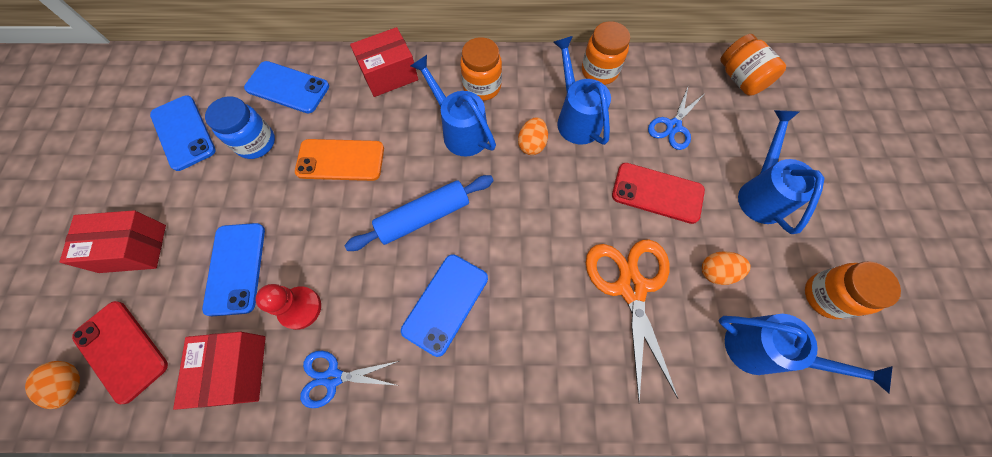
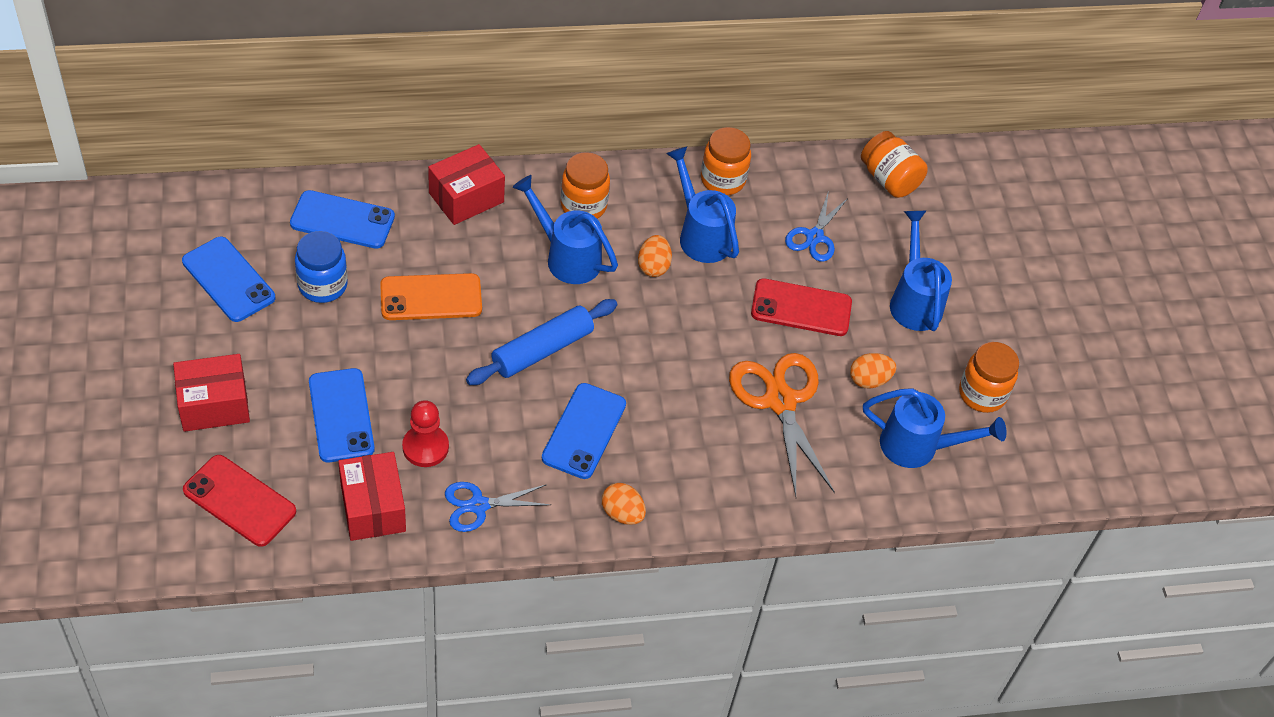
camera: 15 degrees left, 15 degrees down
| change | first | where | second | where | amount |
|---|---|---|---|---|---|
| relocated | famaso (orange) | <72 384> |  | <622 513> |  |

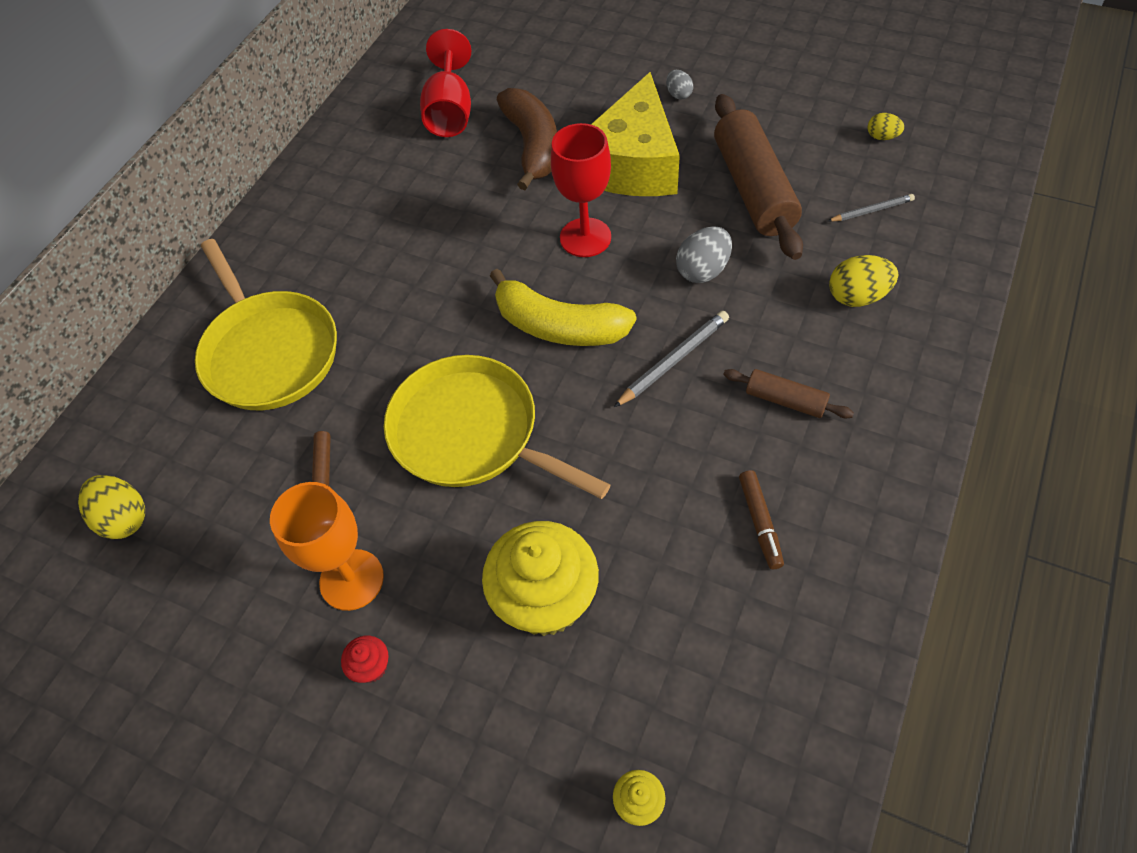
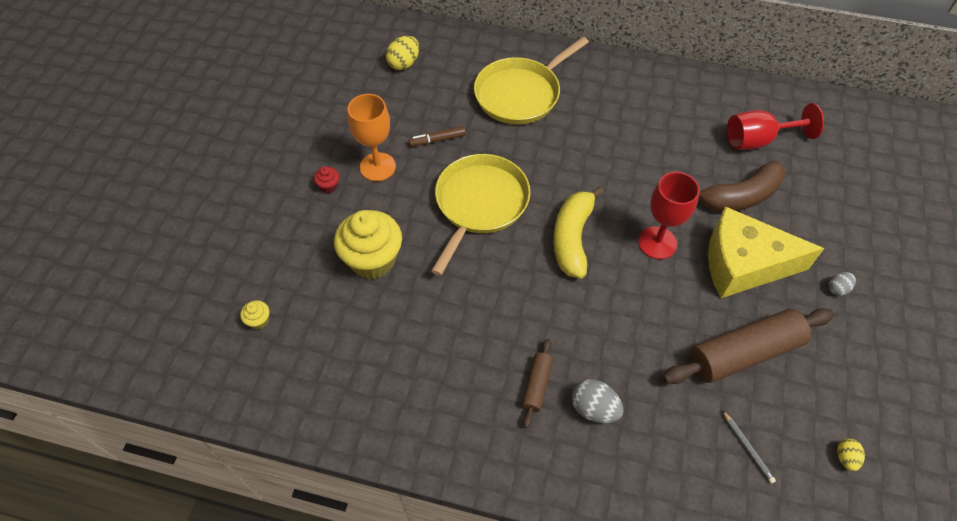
camera: 75 degrees right, 0 degrees up
| change | first | where | second | where | amount |
|---|---|---|---|---|---|
| missing | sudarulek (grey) | <674 360> |  |  |  |
| missing | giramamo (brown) | <760 522> |  |  |  |
| missing | famaso (yellow) | <857 296> |  |  |  |
| relocated | famaso (grey) | <703 270> |  | <594 408> |  |

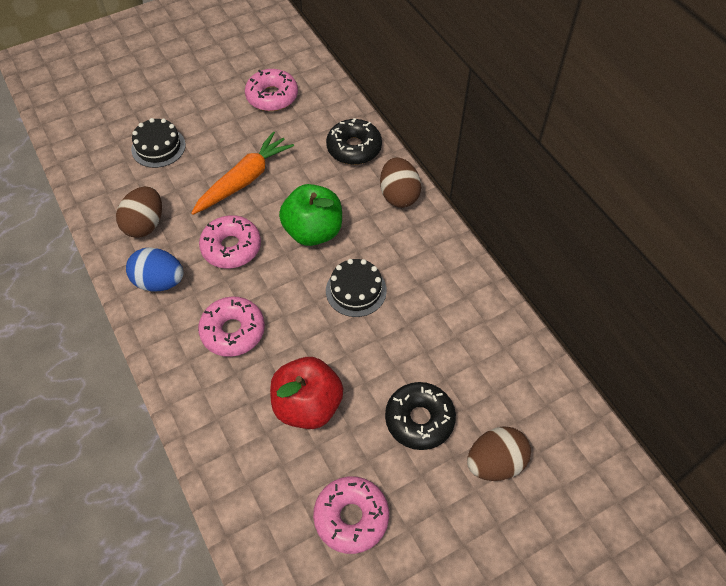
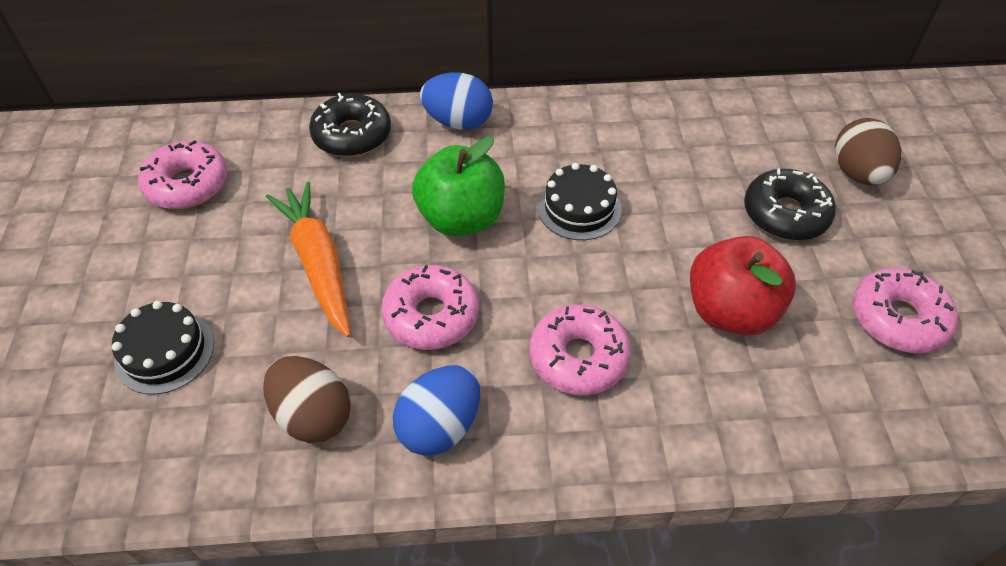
camera: 65 degrees left, 5 degrees down
| change | first | where | second | where | amount |
|---|---|---|---|---|---|
| colour | famaso (brown) | <399 195> | famaso (blue) | <458 122> |  |

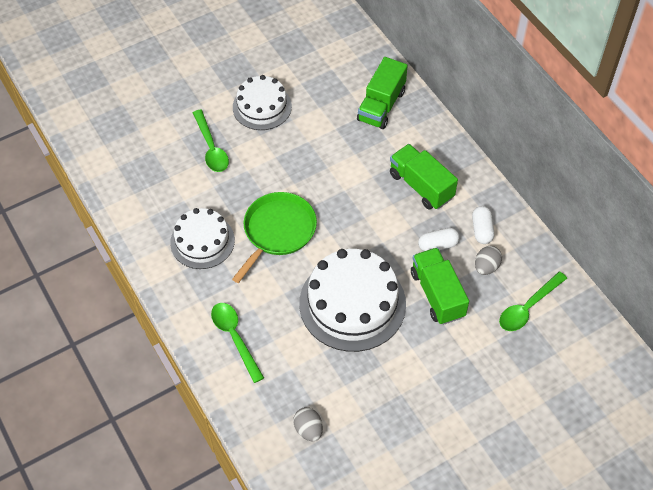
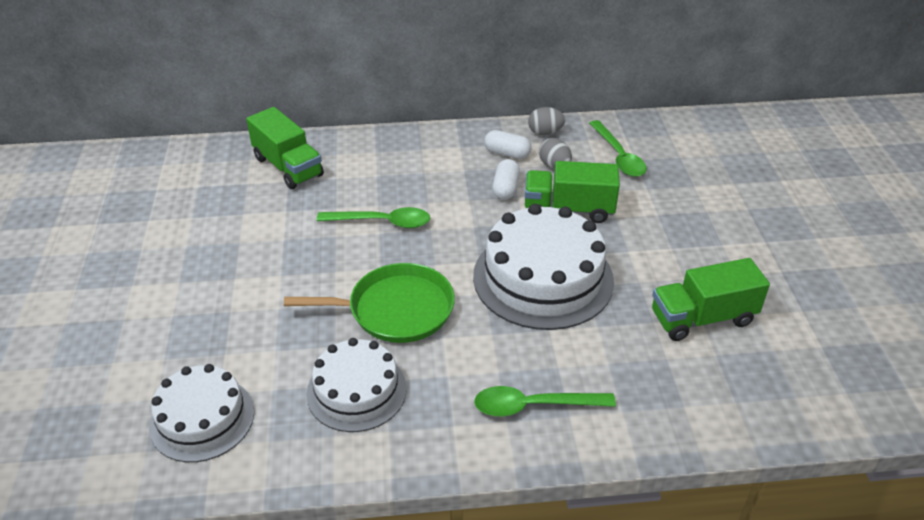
camera: 65 degrees left, 15 degrees down
| change | first | where | second | where | amount |
|---|---|---|---|---|---|
| relocated | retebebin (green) | <211 148> |  | <382 222> |  |
| relocated | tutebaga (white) | <262 106> |  | <202 418> |  |
| relocated | famaso (grey) | <308 429> |  | <545 132> |  |
| relocated | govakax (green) | <421 186> |  | <702 318> |  |
| spun | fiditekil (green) | <277 231> |  | <395 309> | 120 degrees clockwise |

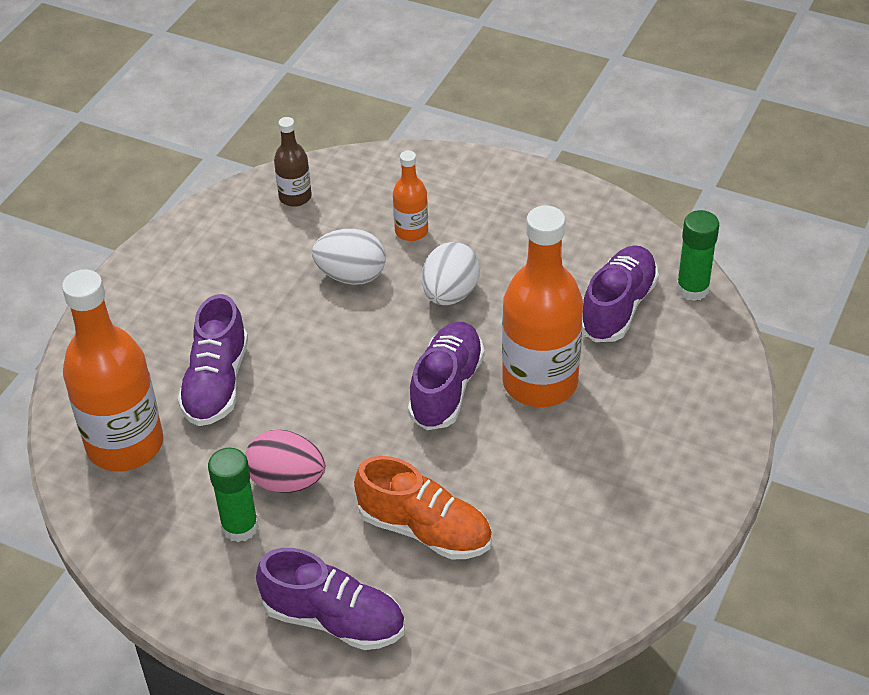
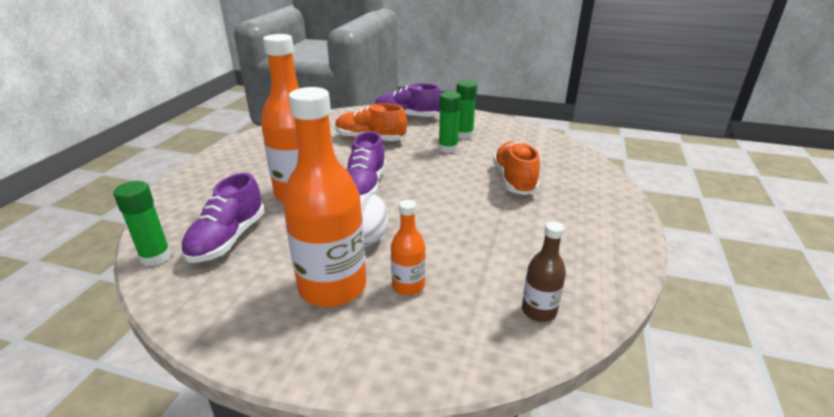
camera: 170 degrees right, 15 degrees down
| change | first | where | second | where | amount |
|---|---|---|---|---|---|
| missing | famaso (white) | <351 276> |  |  |  |
| relocated | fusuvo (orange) | <125 444> |  | <332 287> |  |
| exchanged | famaso (pink) | <287 481> | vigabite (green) | <448 148> |  |
| colour | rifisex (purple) | <216 383> | rifisex (orange) | <514 180> |  |

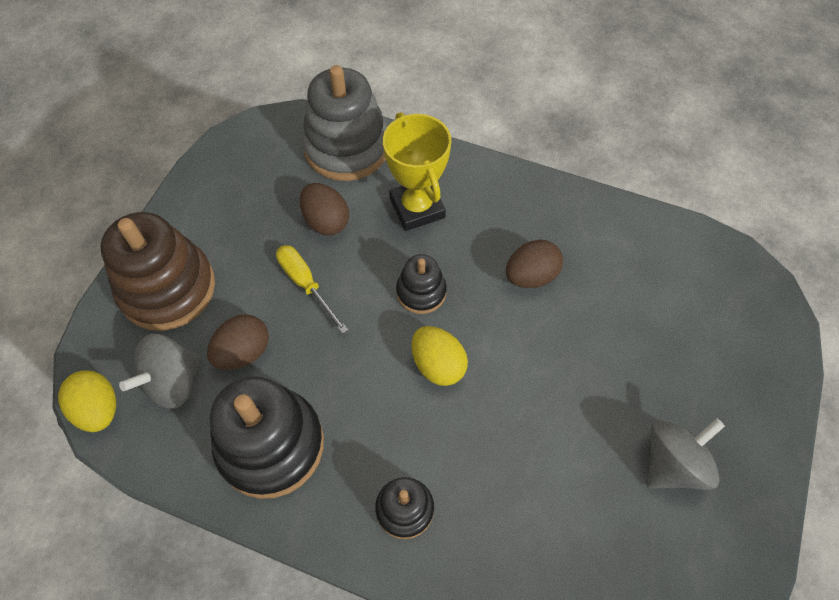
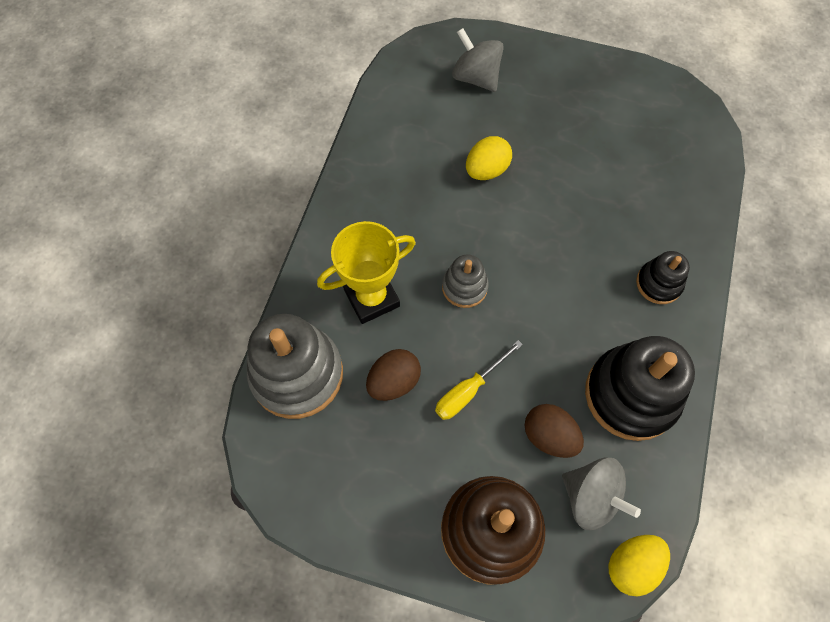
camera: 95 degrees left, 5 degrees up
| change | first | where | second | where | amount |
|---|---|---|---|---|---|
| missing | famaso (brown) | <531 276> |  |  |  |
| relocated | famaso (yellow) | <438 365> |  | <486 170> |  |
| relocated | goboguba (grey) | <672 463> |  | <476 77> |  |
| colour | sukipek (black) | <421 292> | sukipek (grey) | <464 287> |  |

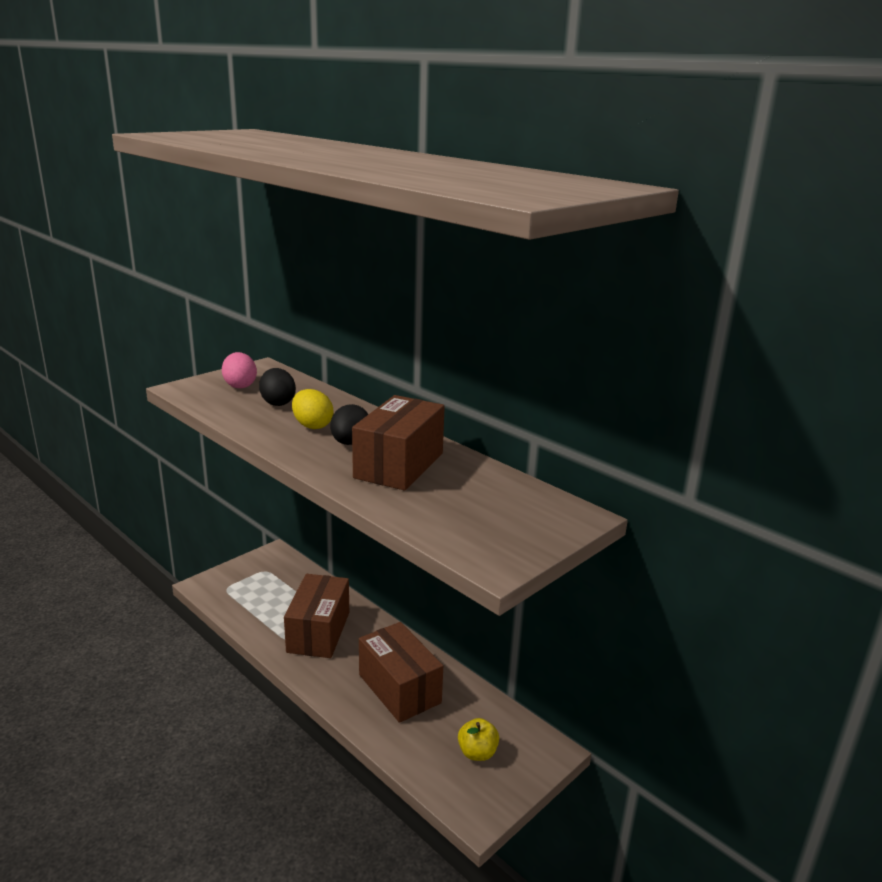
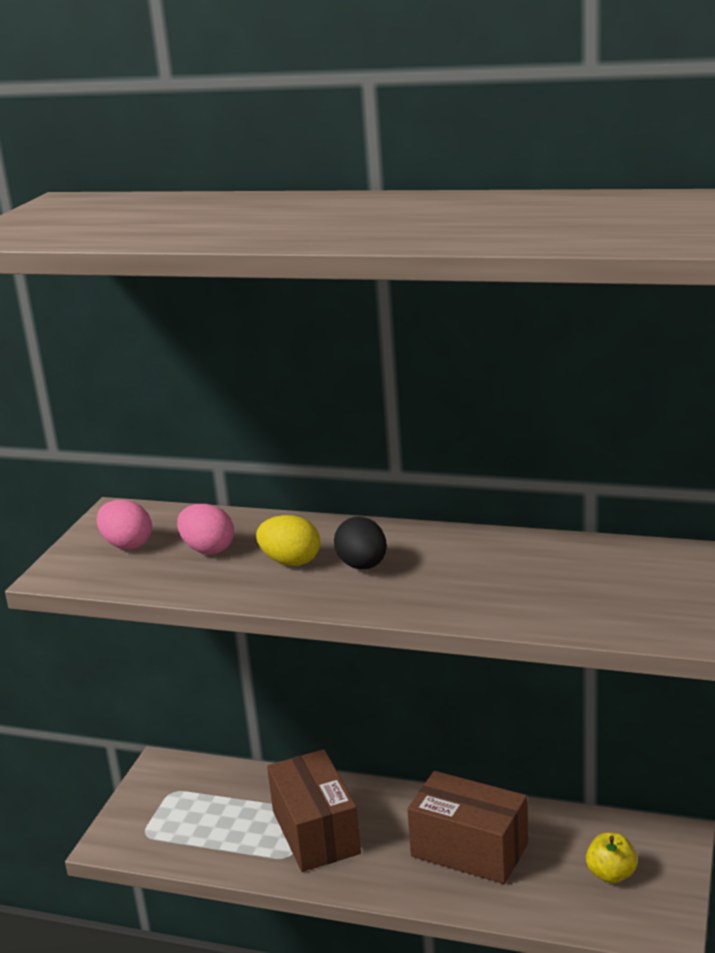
camera: 25 degrees left, 0 degrees up
| change | first | where | second | where | amount |
|---|---|---|---|---|---|
| missing | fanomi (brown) | <399 465> |  |  |  |
| colour | famaso (black) | <278 403> | famaso (pink) | <208 549> |  |

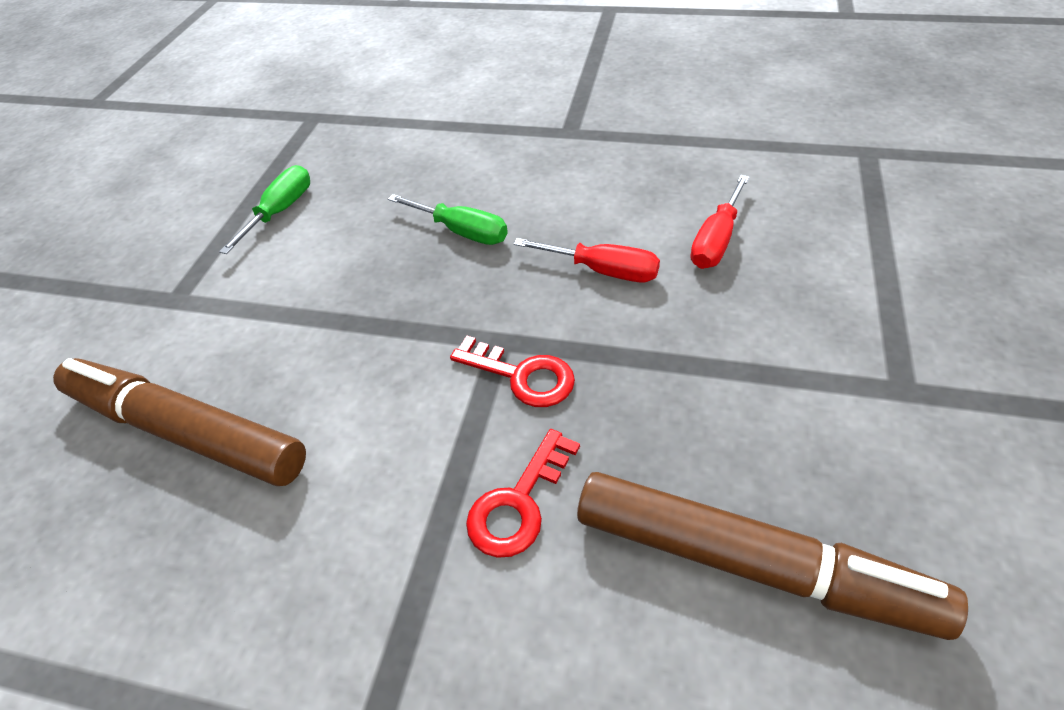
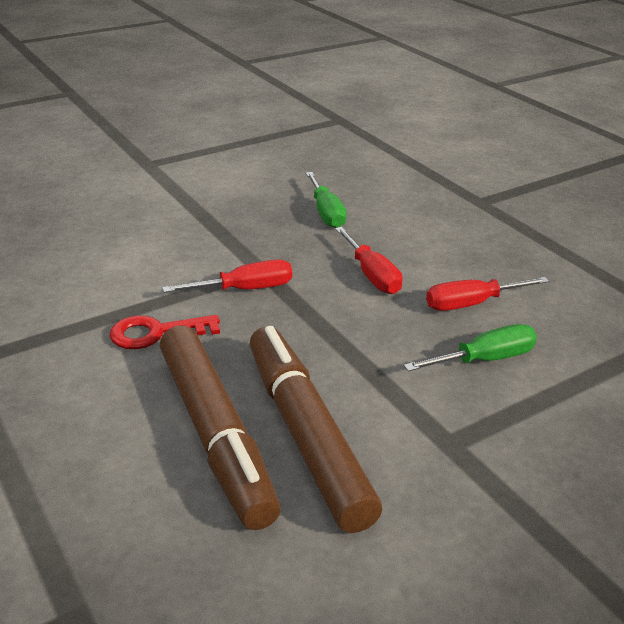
camera: 40 degrees right, 15 degrees down
| change | first | where | second | where | amount |
|---|---|---|---|---|---|
| relocated | giramamo (brown) | <185 431> |  | <306 435> |  |
| relocated | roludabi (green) | <280 211> |  | <485 360> |  |
| exchanged | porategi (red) | <522 376> | roludabi (red) | <245 289> |  |

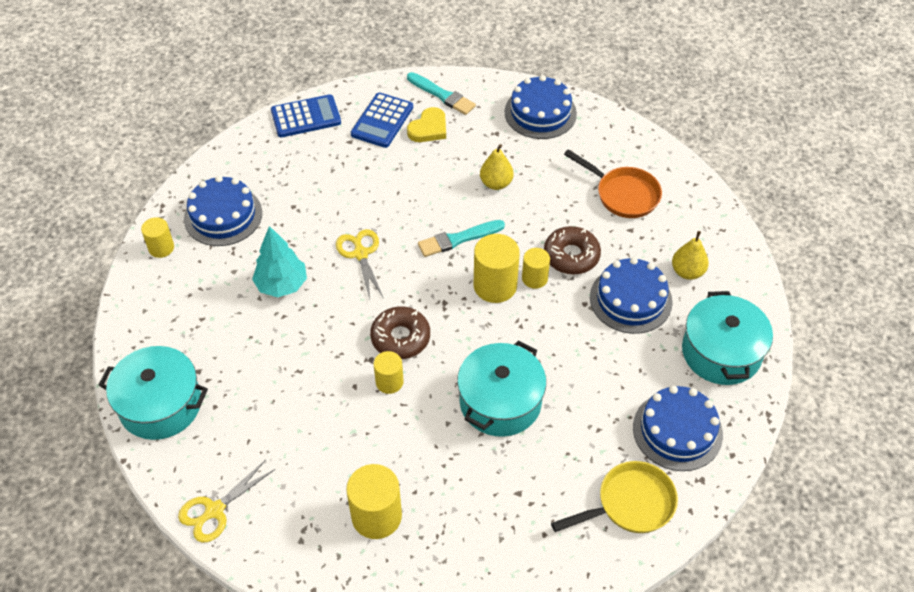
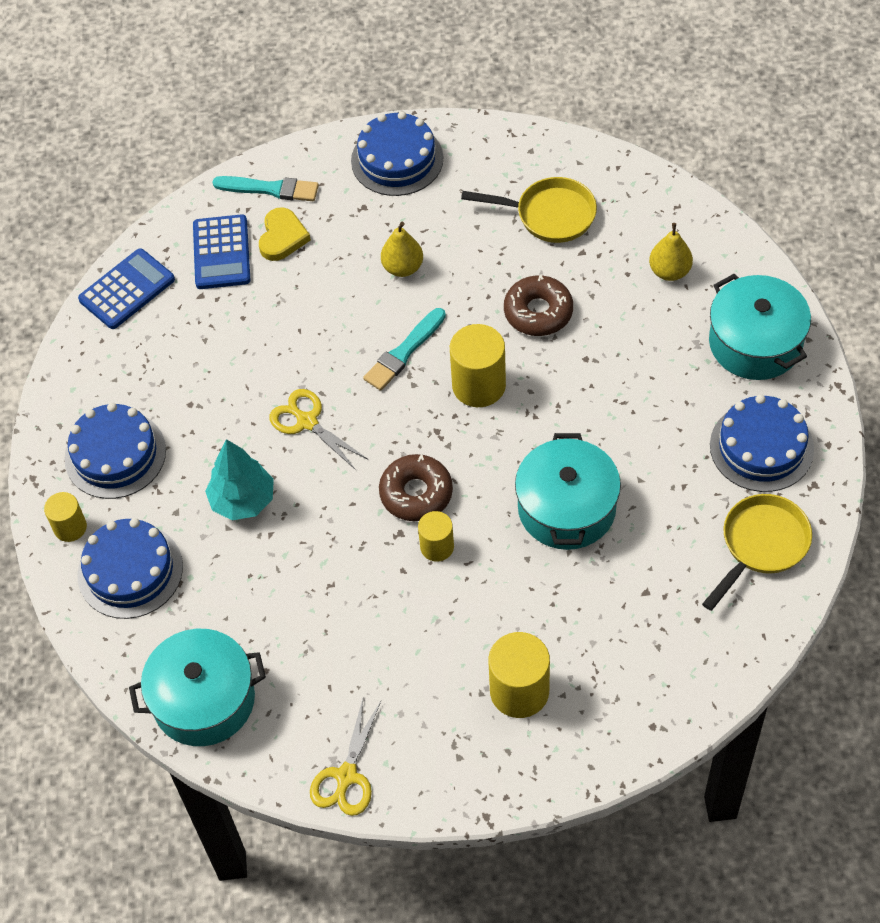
camera: 25 degrees left, 5 degrees up
| change | first | where | second | where | amount |
|---|---|---|---|---|---|
| missing | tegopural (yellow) | <534 278> |  |  |  |
| relocated | tutebaga (blue) | <630 299> |  | <130 571> |  |
| colour | fiditekil (orange) | <623 194> | fiditekil (yellow) | <549 215> |  |

